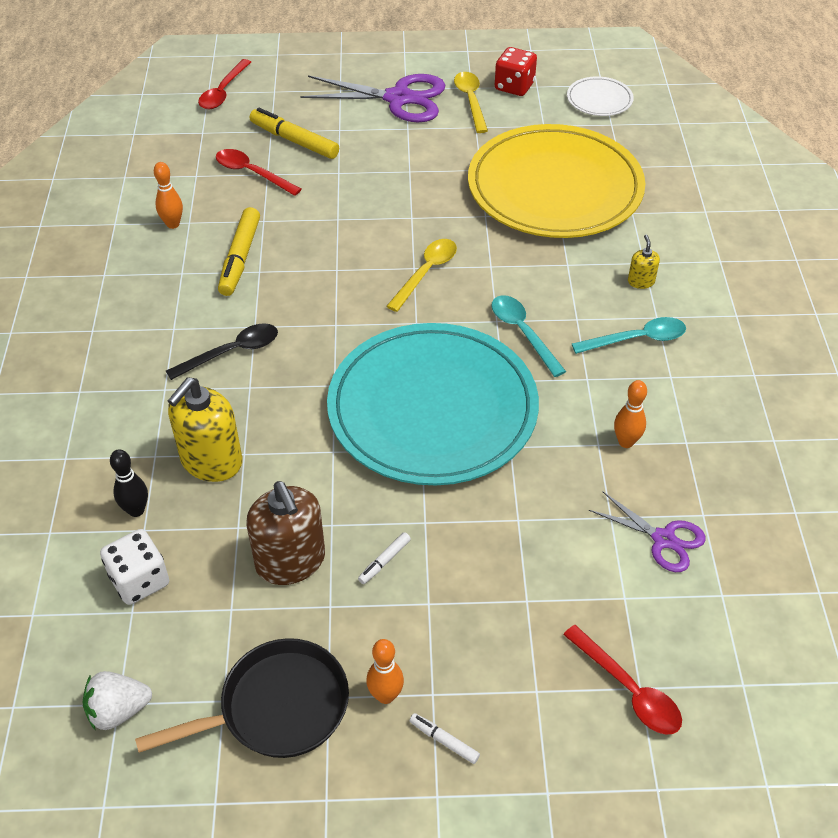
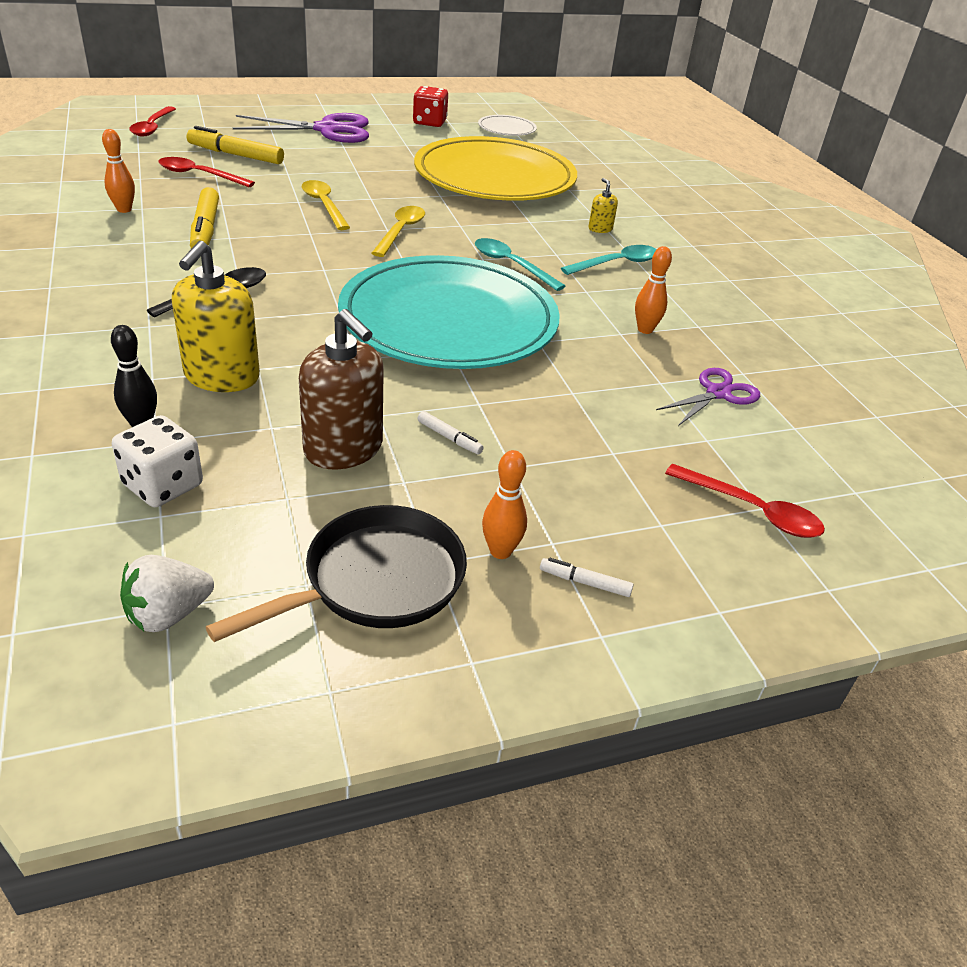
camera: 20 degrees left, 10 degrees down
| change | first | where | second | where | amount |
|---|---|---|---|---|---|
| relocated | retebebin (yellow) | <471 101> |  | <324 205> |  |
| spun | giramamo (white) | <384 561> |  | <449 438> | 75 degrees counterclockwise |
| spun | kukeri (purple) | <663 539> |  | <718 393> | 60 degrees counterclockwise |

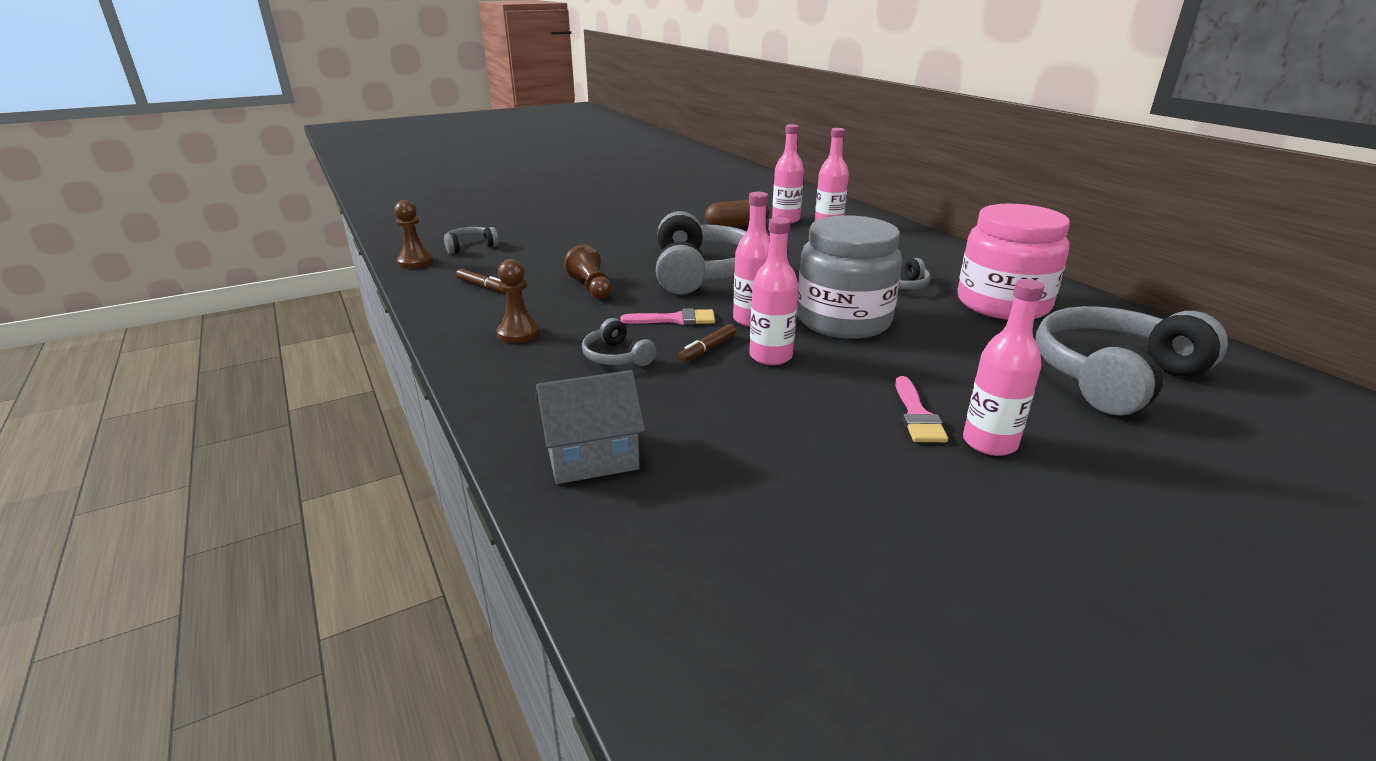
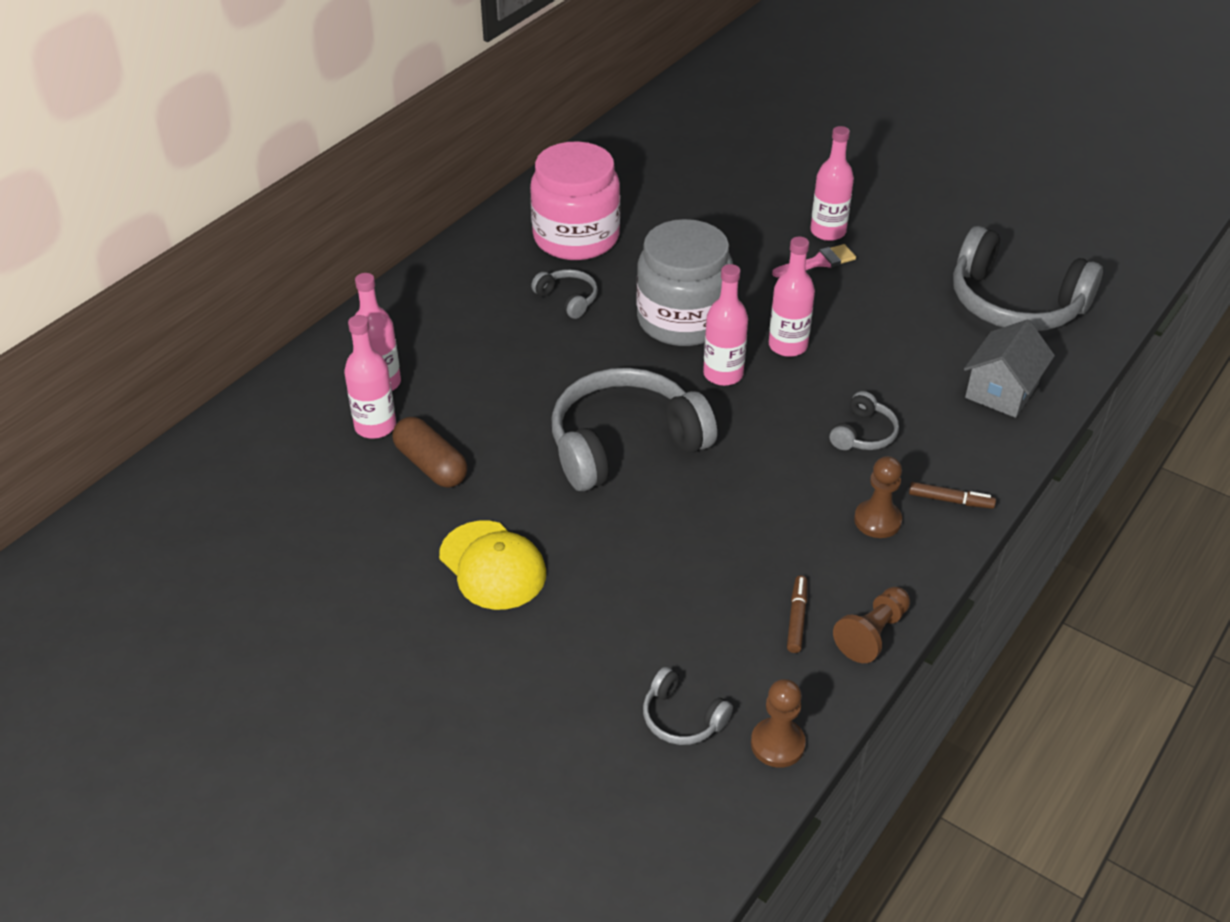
camera: 115 degrees left, 15 degrees up
| change | first | where | second | where | amount |
|---|---|---|---|---|---|
| missing | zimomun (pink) | <675 319> |  |  |  |
| appeared |  |  | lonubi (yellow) | <492 565> |  |
| relocated | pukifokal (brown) | <591 288> |  | <872 634> |  |
| relocated | giramamo (brown) | <707 349> |  | <950 500> |  |
| relocated | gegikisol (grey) | <1113 376> |  | <1014 304> |  |
| spun | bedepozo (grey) | <592 456> |  | <1001 390> | 75 degrees clockwise |

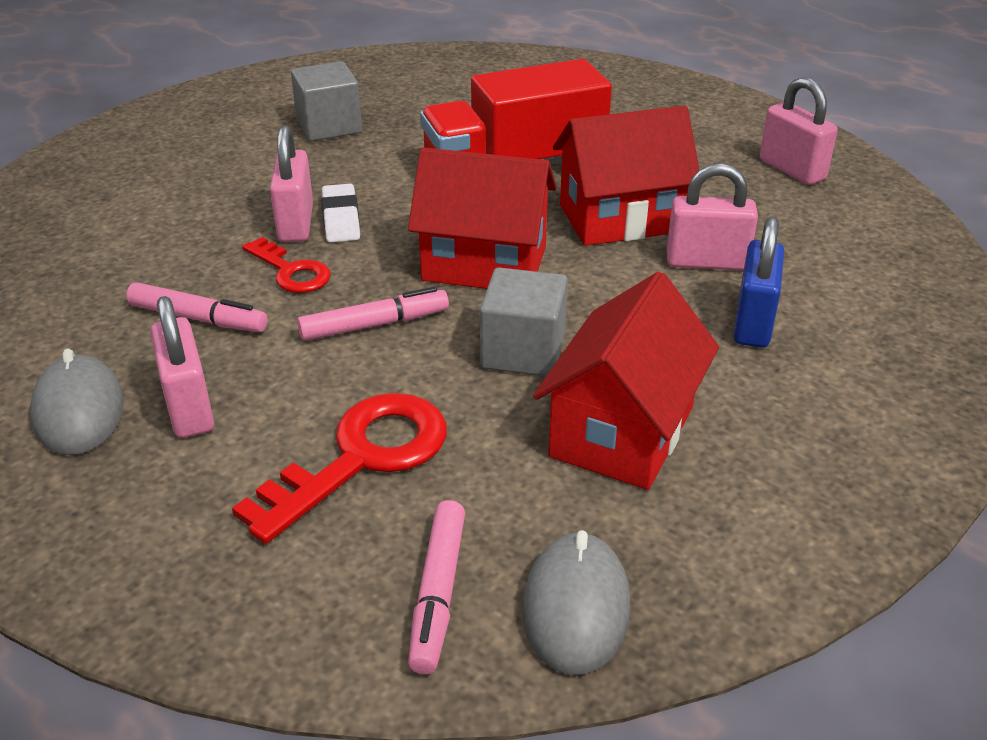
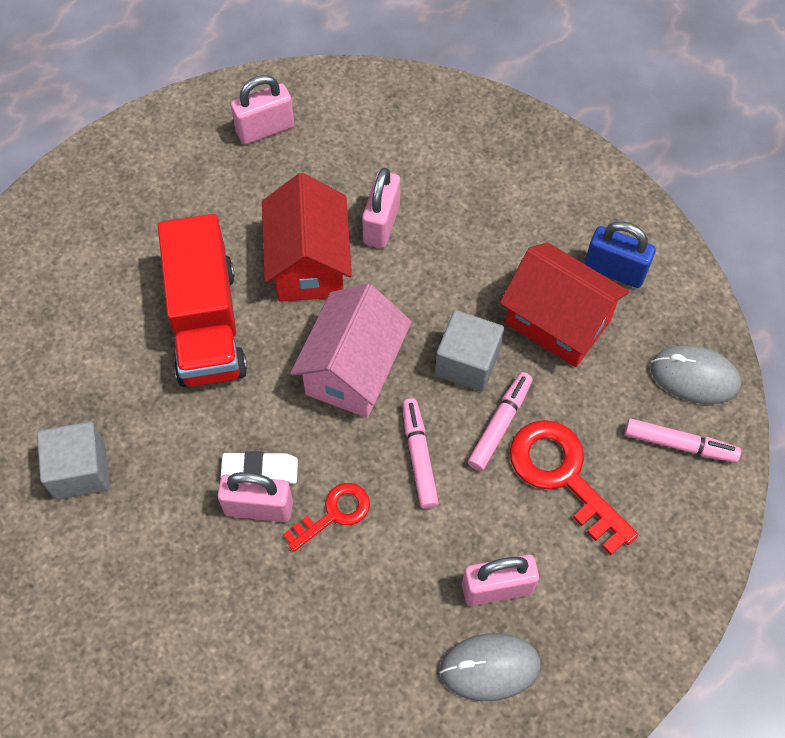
camera: 80 degrees left, 25 degrees up
| change | first | where | second | where | amount |
|---|---|---|---|---|---|
| relocated | giramamo (pink) | <198 318> |  | <500 424> |  |
| relocated | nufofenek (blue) | <753 323> |  | <614 270> |  |
| colour | bedepozo (red) | <484 264> | bedepozo (pink) | <353 370> |  |

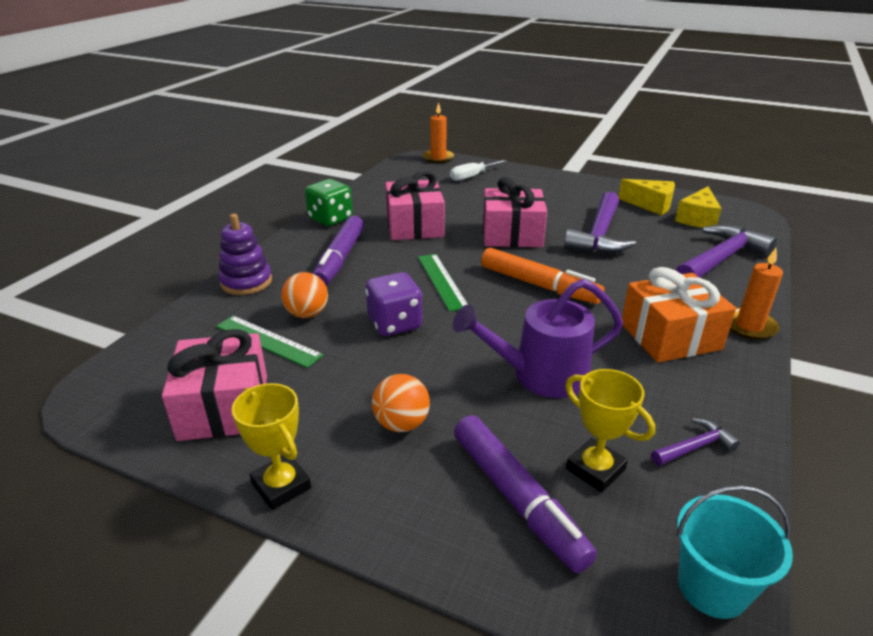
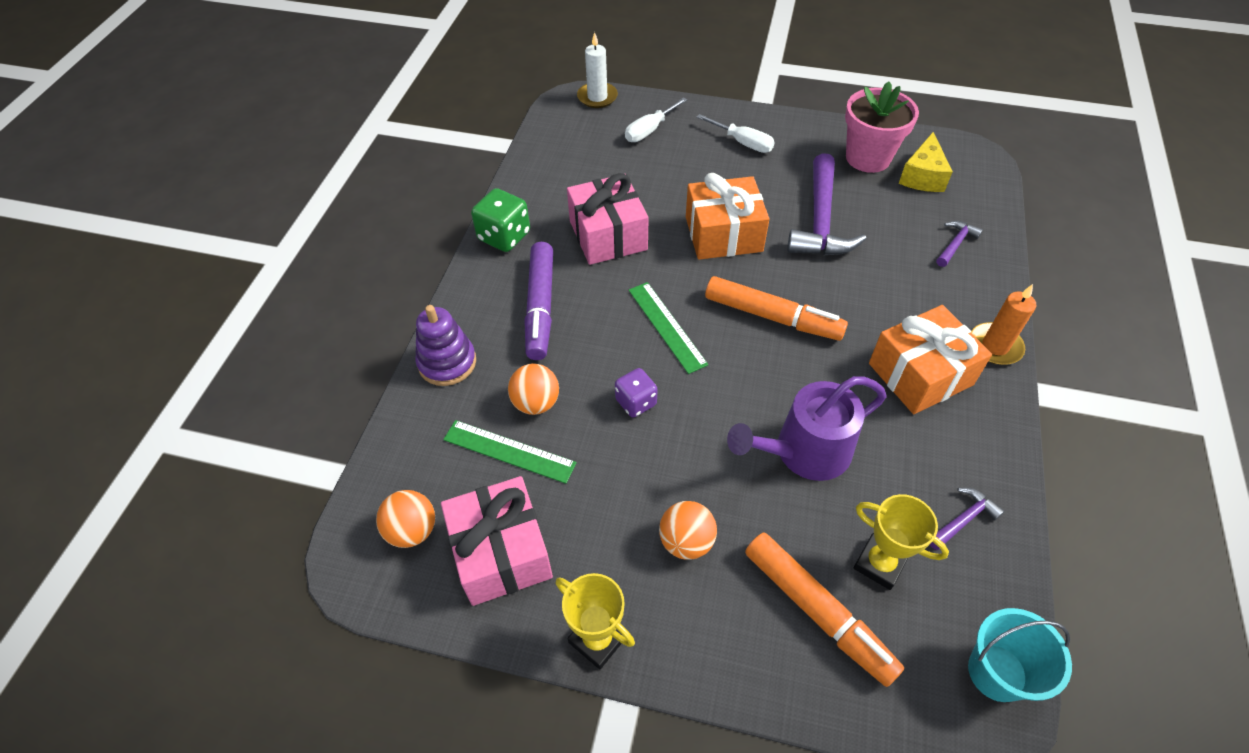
camera: 10 degrees left, 20 degrees up
| change | first | where | second | where | amount |
|---|---|---|---|---|---|
| appeared |  |  | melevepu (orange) | <412 530> |  |
| appeared |  |  | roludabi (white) | <743 143> |  |
| exchanged | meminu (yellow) | <651 205> | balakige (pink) | <868 158> |  |
| colour | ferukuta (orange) | <438 158> | ferukuta (white) | <597 97> |  |
| colour | giramamo (purple) | <517 498> | giramamo (orange) | <817 611> |  |
| colour | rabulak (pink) | <512 234> | rabulak (orange) | <723 234> |  |
| size | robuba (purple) | <395 323> |  | <636 402> | x0.66 |
| size | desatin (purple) | <720 259> |  | <955 244> | x0.47 |

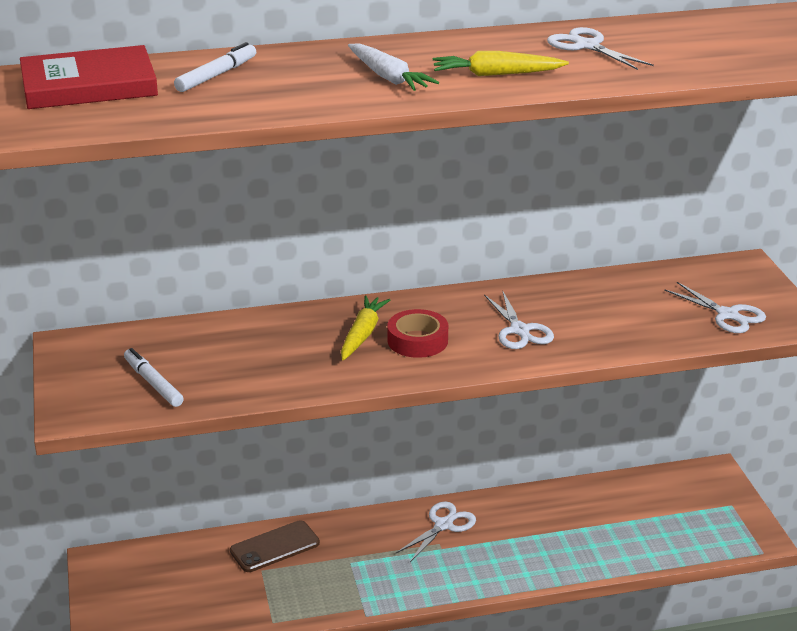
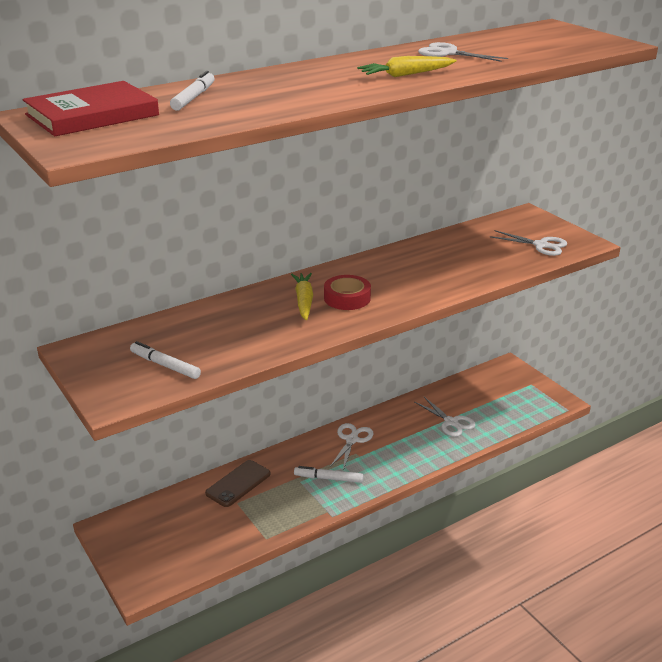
camera: 20 degrees left, 0 degrees up
| change | first | where | second | where | amount |
|---|---|---|---|---|---|
| missing | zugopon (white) | <388 77> |  |  |  |
| appeared |  |  | giramamo (white) | <328 478> |  |
| relocated | kukeri (white) | <520 330> |  | <451 422> |  |

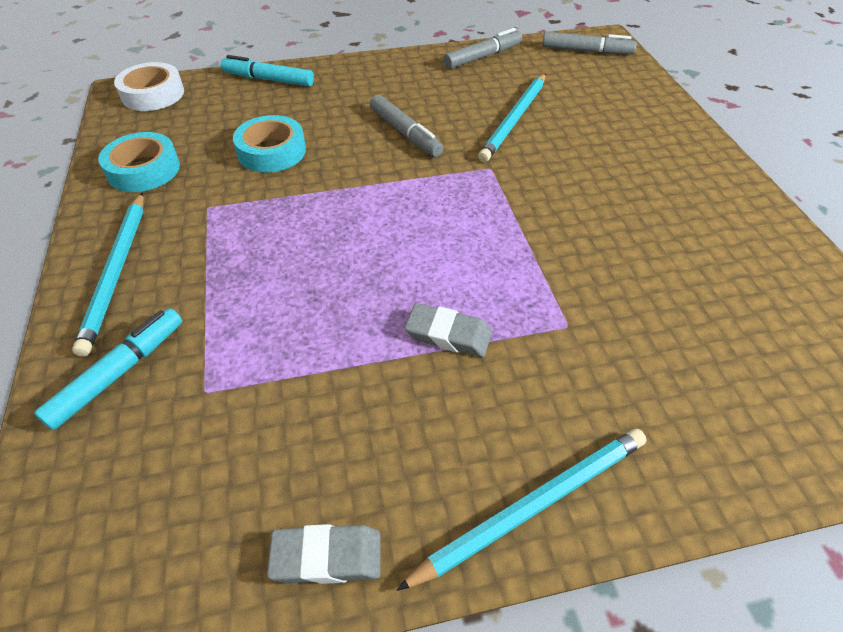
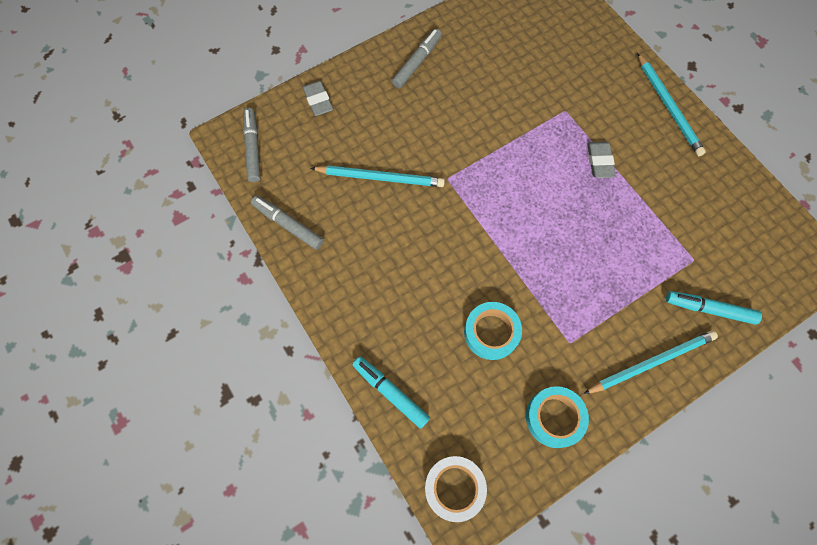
camera: 110 degrees left, 20 degrees up
| change | first | where | second | where | amount |
|---|---|---|---|---|---|
| relocated | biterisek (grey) | <327 557> |  | <318 100> |  |
| relocated | giramamo (grey) | <405 133> |  | <417 62> |  |
| spun | giramamo (turquoise) | <268 79> |  | <390 392> | 135 degrees clockwise |
| spun | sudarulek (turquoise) | <532 506> |  | <668 106> | 150 degrees counterclockwise |

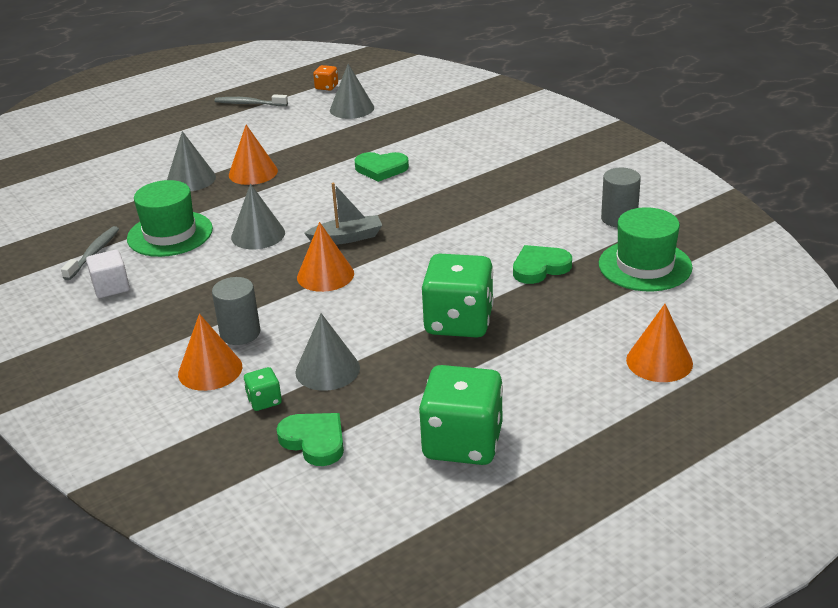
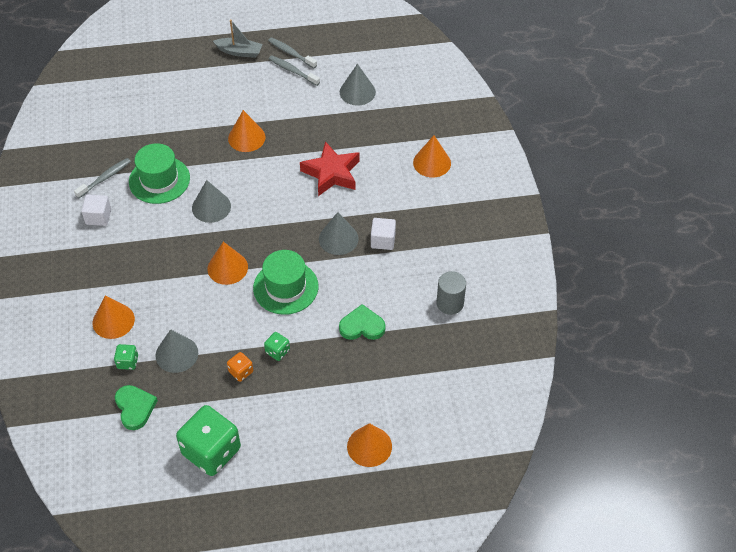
camera: 25 degrees right, 20 degrees up
| change | first | where | second | where | amount |
|---|---|---|---|---|---|
| missing | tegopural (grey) | <240 333> |  |  |  |
| appeared |  |  | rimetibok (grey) | <292 71> |  |
| appeared |  |  | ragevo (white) | <383 240> |  |
| appeared |  |  | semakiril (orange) | <432 162> |  |
| relocated | semakiril (grey) | <191 179> |  | <338 238> |  |
| relocated | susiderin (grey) | <347 238> |  | <239 52> |  |
| relocated | robuba (orange) | <326 87> |  | <241 372> |  |
| relocated | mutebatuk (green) | <645 266> |  | <285 287> |  |
| exchanged | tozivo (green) | <381 169> | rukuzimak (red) | <331 173> |  |
| size | robuba (green) | <459 322> |  | <277 351> | x0.44 |

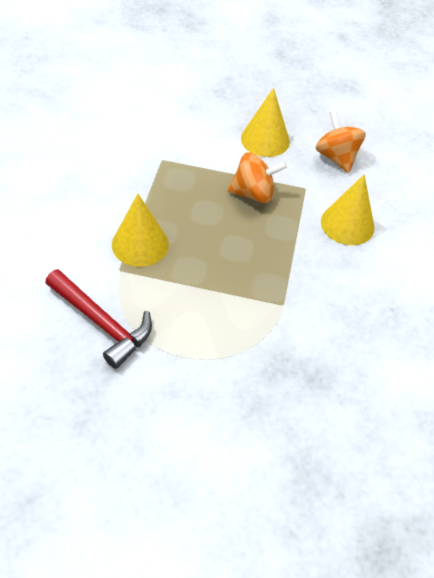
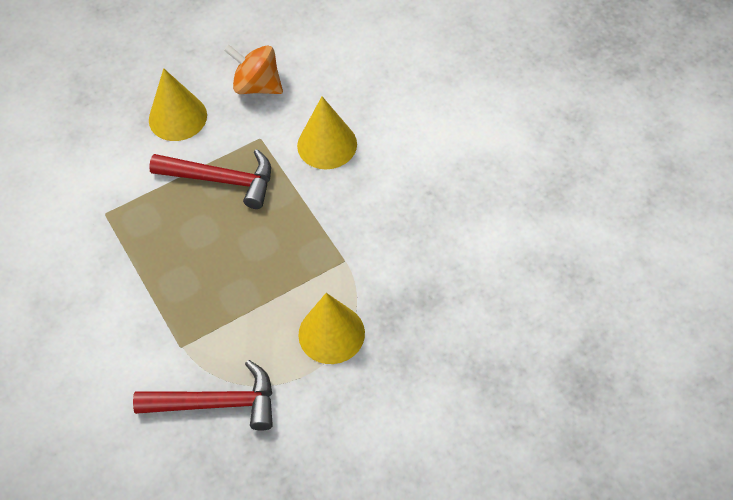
camera: 35 degrees left, 5 degrees up
| change | first | where | second | where | amount |
|---|---|---|---|---|---|
| relocated | semakiril (yellow) | <140 244> |  | <331 333> |  |
| exchanged | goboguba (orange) | <253 193> | desatin (red) | <221 180> |  |

